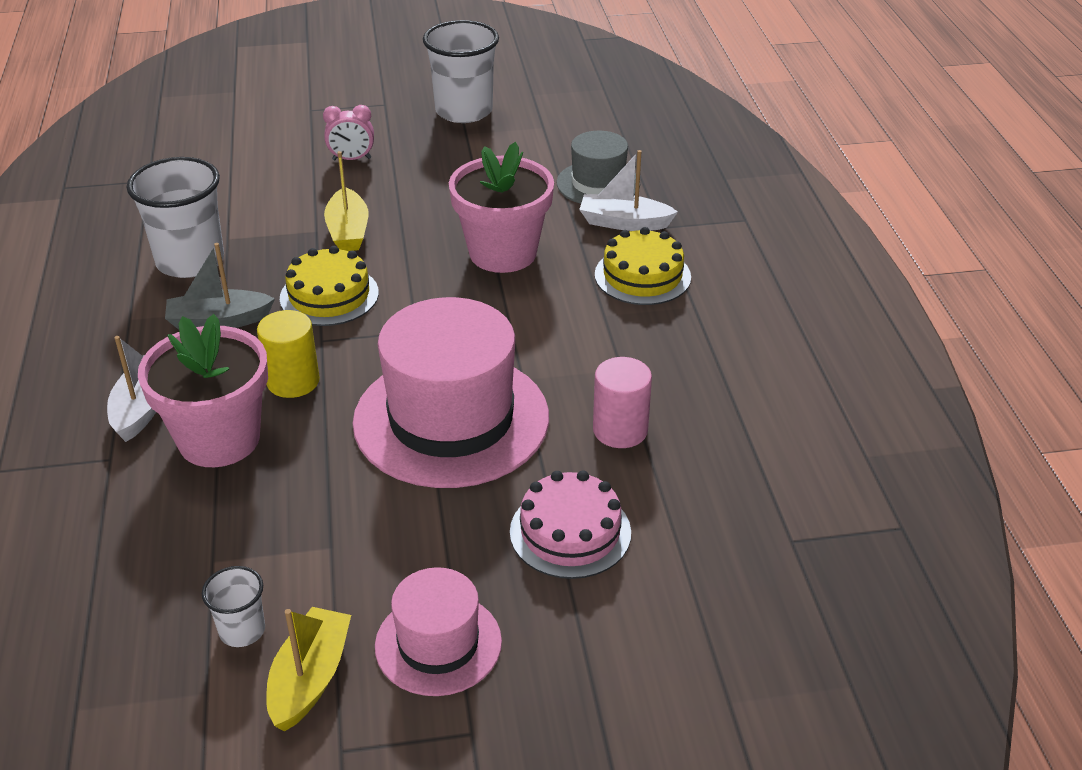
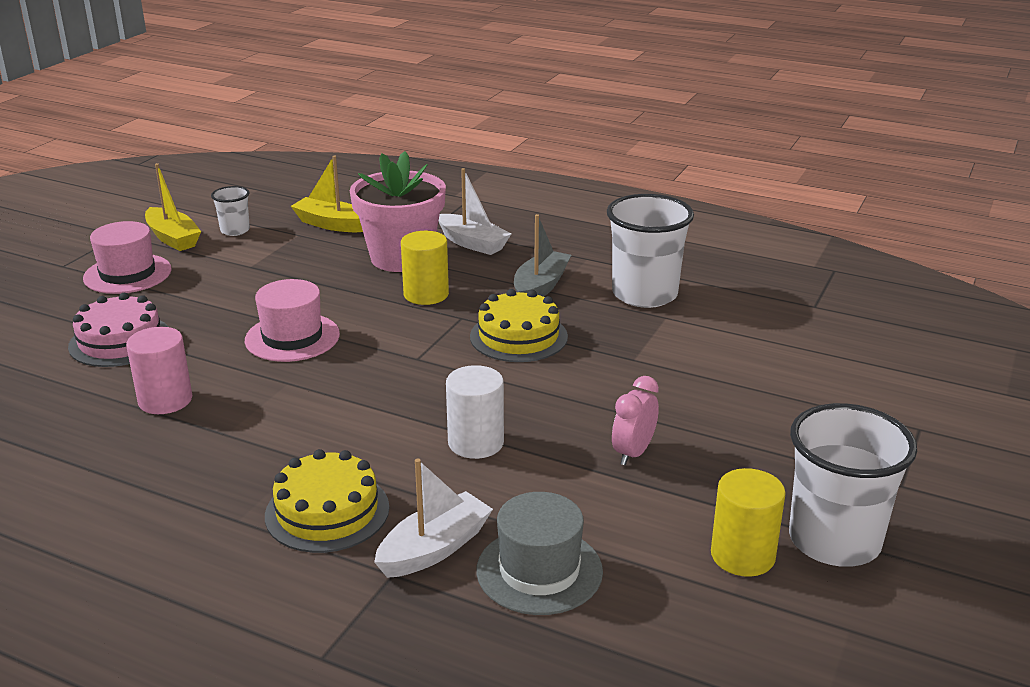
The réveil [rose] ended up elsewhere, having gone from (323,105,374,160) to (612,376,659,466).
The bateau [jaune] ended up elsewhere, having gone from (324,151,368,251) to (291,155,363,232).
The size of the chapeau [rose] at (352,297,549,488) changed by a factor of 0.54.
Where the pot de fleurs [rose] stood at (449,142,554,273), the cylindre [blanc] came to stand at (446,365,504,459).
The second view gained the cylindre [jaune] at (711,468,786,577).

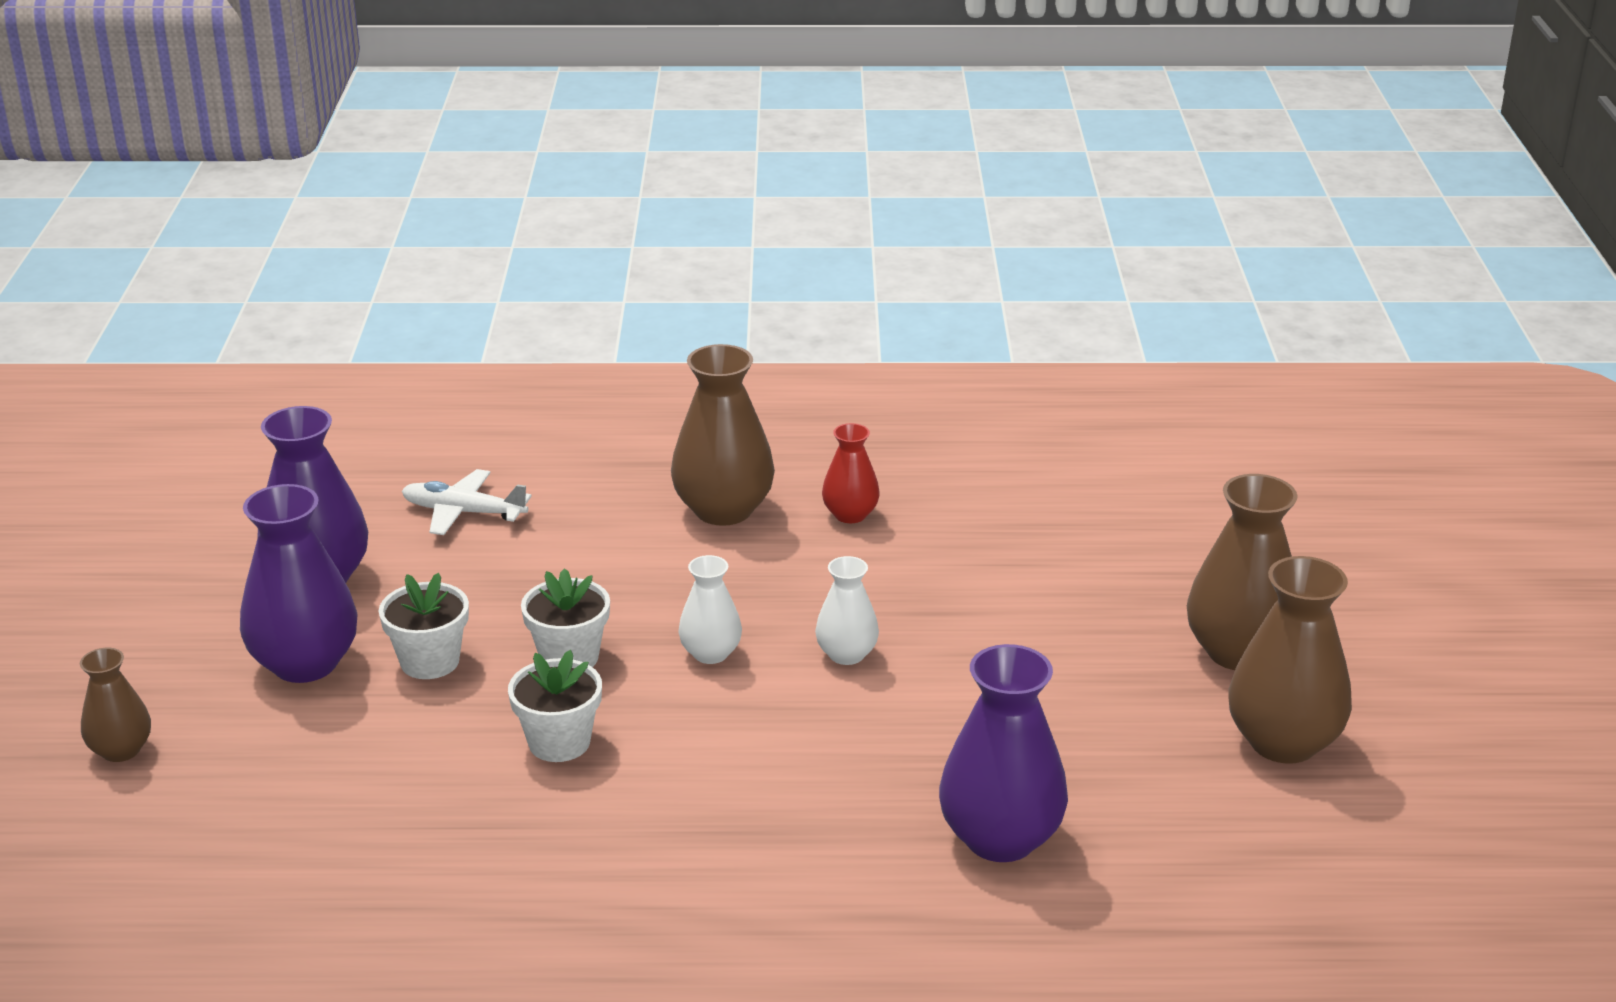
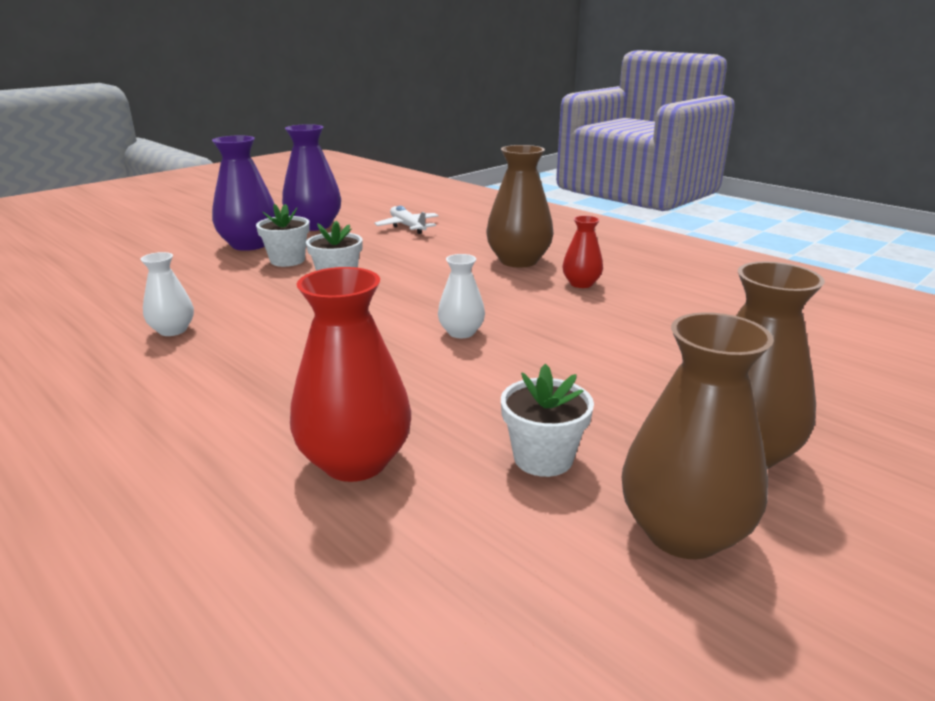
The second view lost the vase [marron] at (80,648,151,762).
The pot de fleurs [blanc] ended up elsewhere, having gone from (508,650,602,762) to (501,364,594,477).
The vase [blanc] ended up elsewhere, having gone from (678,555,742,664) to (140,252,194,336).
What was the vase [violet] at (939,644,1068,862) turned into the vase [rouge] at (290,267,411,482).

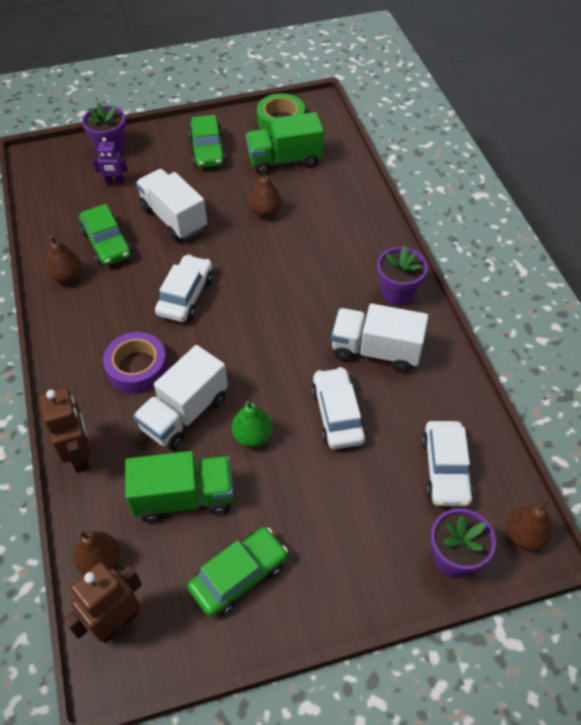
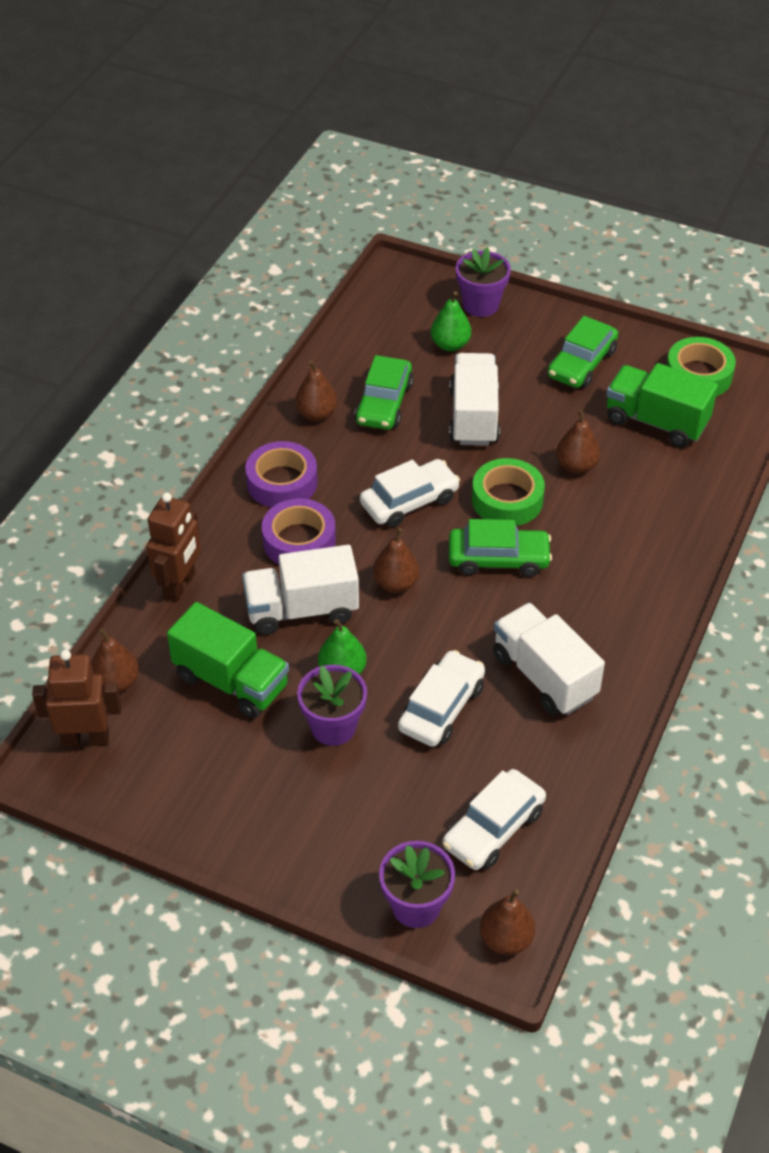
Where the robot [violet] stood at (93,138,128,185), the poire [vert] came to stand at (431,291,471,351).
The voiture [vert] ended up elsewhere, having gone from (187,527,288,617) to (449,519,552,577).
The pot de fleurs [violet] ended up elsewhere, having gone from (377,246,428,306) to (297,665,367,746).
The second view gained the ruban adhésif [violet] at (245,441,318,508).
The second view gained the poire [marron] at (373,528,419,593).
The second view gained the ruban adhésif [vert] at (472,458,545,526).

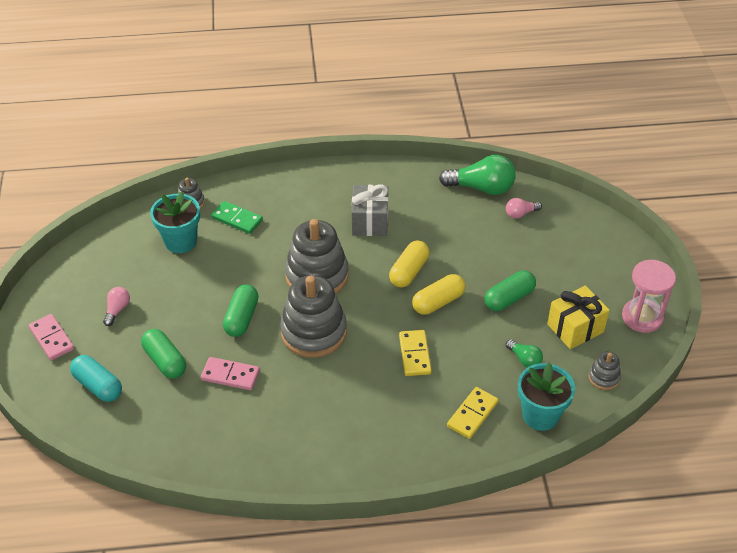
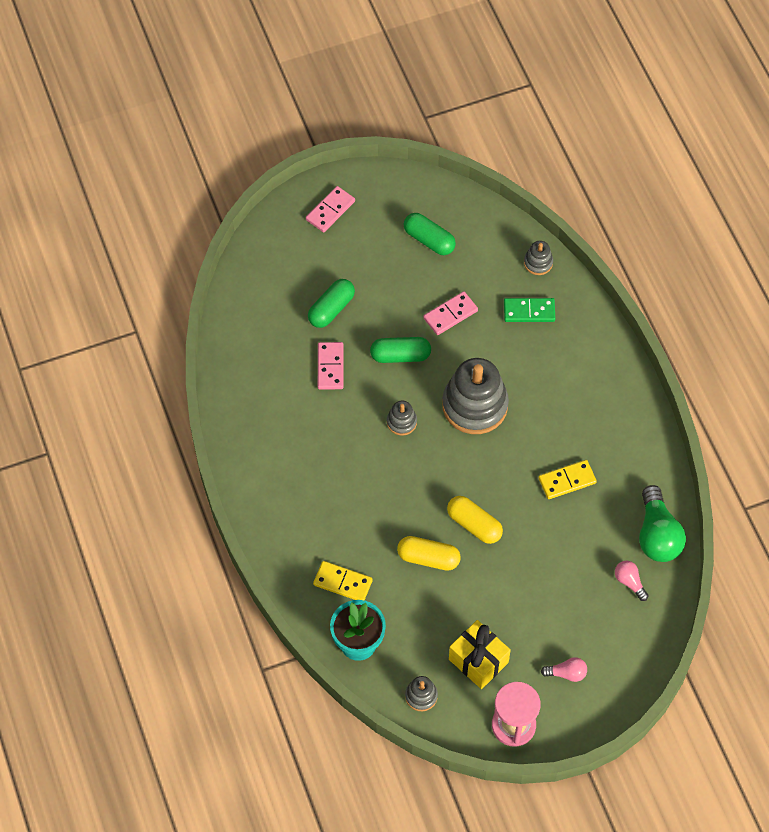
The second view lost the gélule [turquoise] at (70,355,122,402).
The ampoule [rose] ended up elsewhere, having gone from (103,287,130,326) to (541,657,587,682).
The second view lost the pot de fleurs [turquoise] at (150,191,200,253).
The domino [vert] at (211,201,263,234) ended up facing another way, 75 degrees clockwise from before.
The size of the jouet à empiler [gris] at (280,275,347,358) changed by a factor of 0.46.
The second view lost the cadeau [gris] at (351,184,388,236).
The gélule [jaune] ended up elsewhere, having gone from (389,241,429,287) to (397,536,461,571).
The domino [jaune] ended up elsewhere, having gone from (399,330,432,376) to (539,460,597,499).
The gélule [vert] ended up elsewhere, having gone from (484,270,536,311) to (404,213,456,255).
The second view lost the ampoule [vert] at (506,339,543,368).
The second view gained the domino [rose] at (423,291,478,335).

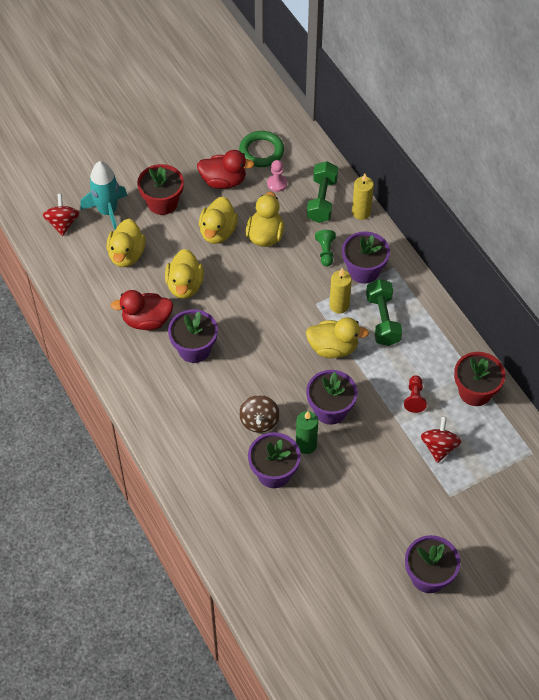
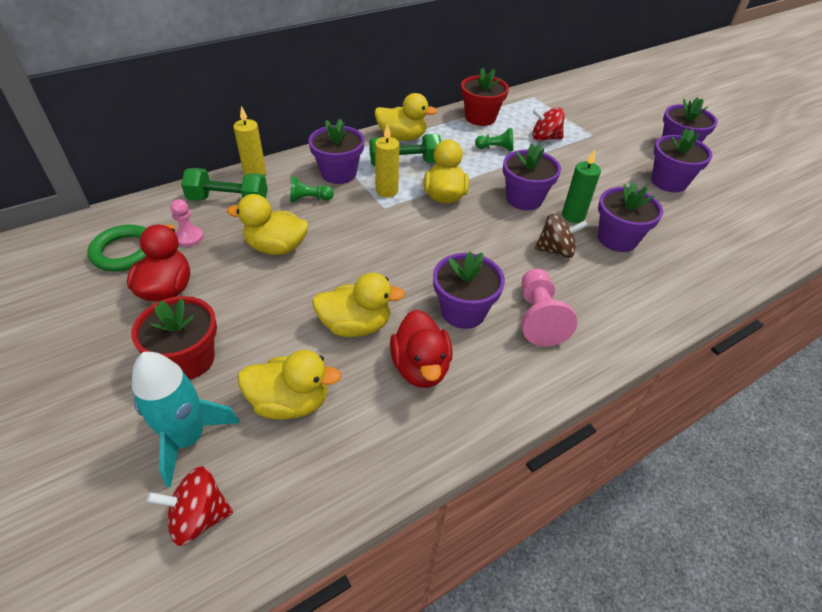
The canard [jaune] ended up elsewhere, having gone from (199,196,238,244) to (375,93,438,141).
What was the pion [rouge] at (404,375,427,413) turned into the pion [vert] at (475,128,513,151).
The second view gained the pion [rose] at (521,269,577,346).
The second view gained the pot de fleurs [violet] at (651,128,712,192).

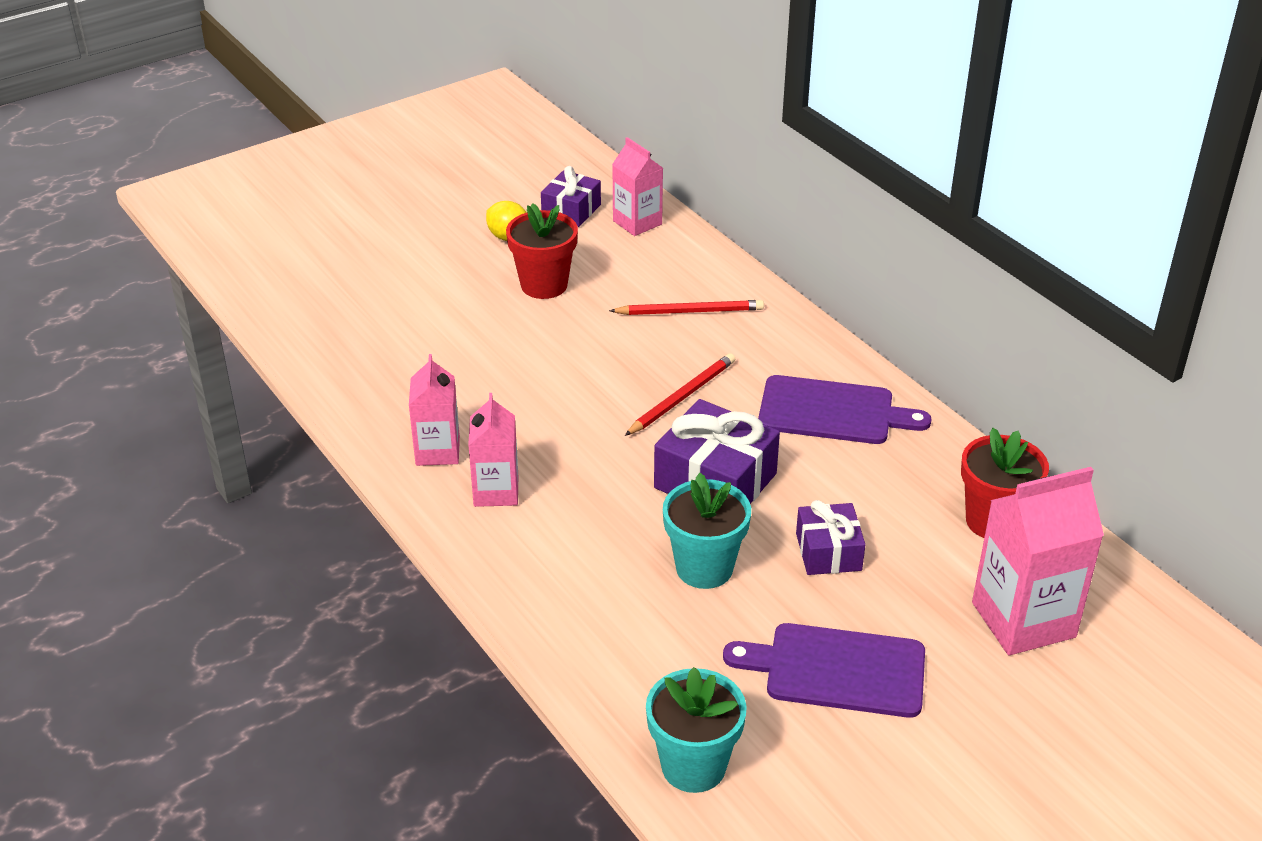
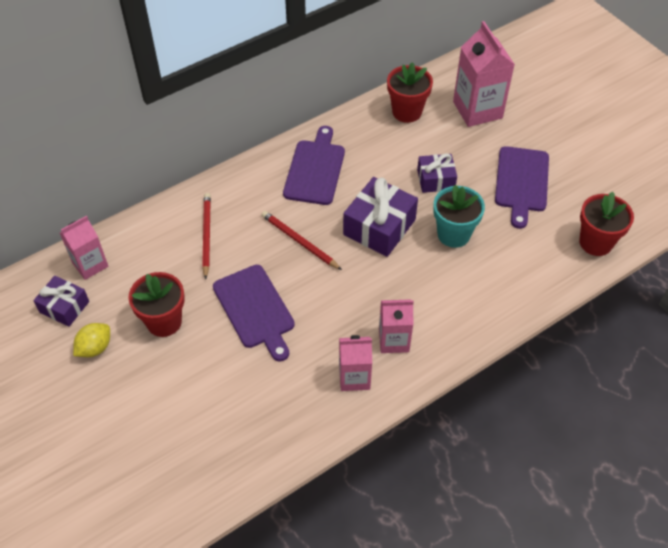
What was the pot de fleurs [turquoise] at (646,667,747,793) turned into the pot de fleurs [rouge] at (579,192,634,256).
The second view gained the planche à découper [violet] at (213,265,295,362).

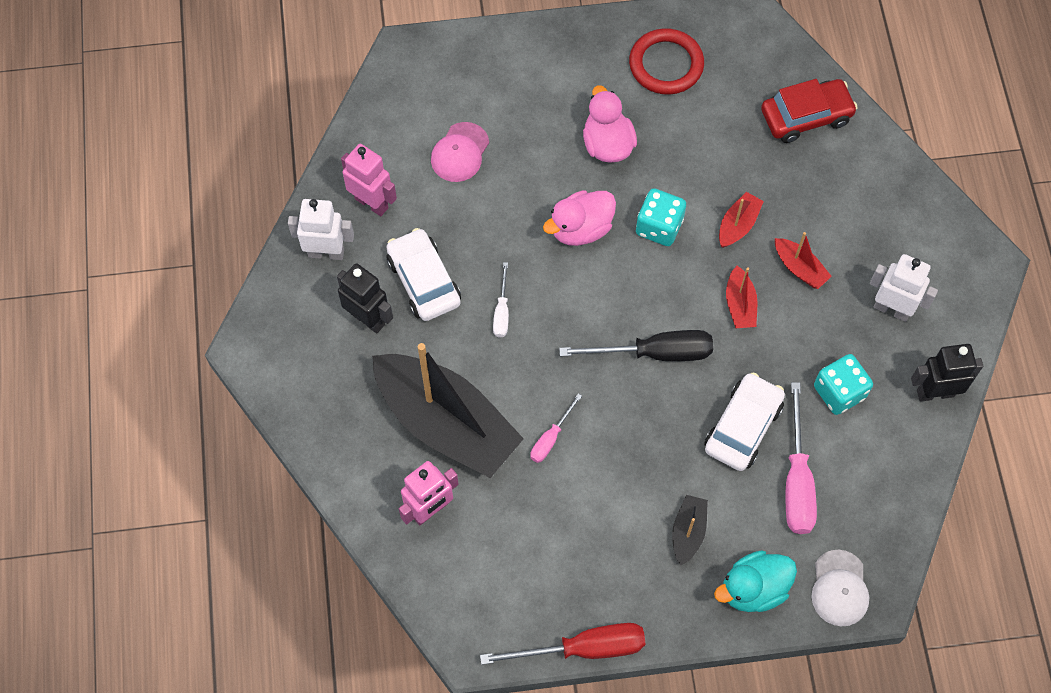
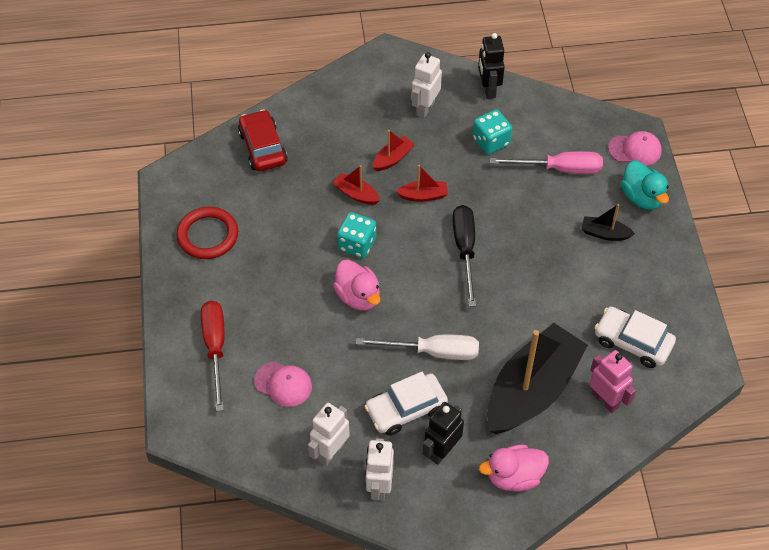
What was the robot [rose] at (341,144,397,216) turned into the robot [blanc] at (308,403,350,466).
The tournevis [rouge] ended up elsewhere, having gone from (480,623,645,665) to (201,301,225,411).
The size of the tournevis [blanc] at (493,262,509,338) changed by a factor of 1.86.
The second view lost the tournevis [rose] at (530,393,582,463).
The canard [rose] ended up elsewhere, having gone from (583,85,637,163) to (479,445,549,492).
The voiture [blanc] ended up elsewhere, having gone from (704,372,785,471) to (595,307,676,368).
What was the casquette [blanc] at (812,550,869,626) turned into the casquette [rose] at (608,131,662,166).

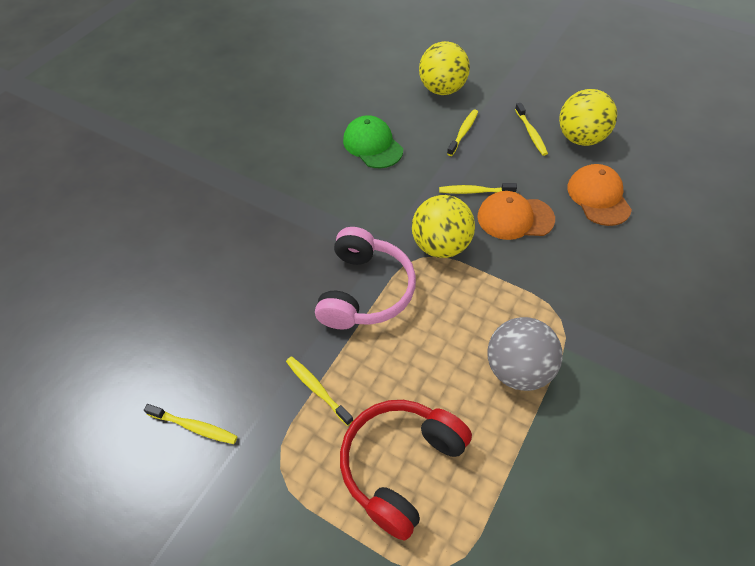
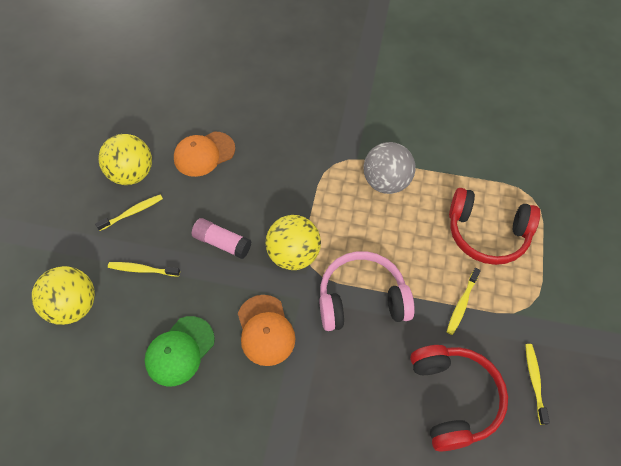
Where the brosse à dents [jaune] stood at (439,183,517,194), the bâton de colle [rose] came to stand at (192,218,251,259).
The casquette [orange] ended up elsewhere, having gone from (477,191,555,240) to (238,295,296,366).
The second view gained the casque audio [rouge] at (410,345,508,452).

